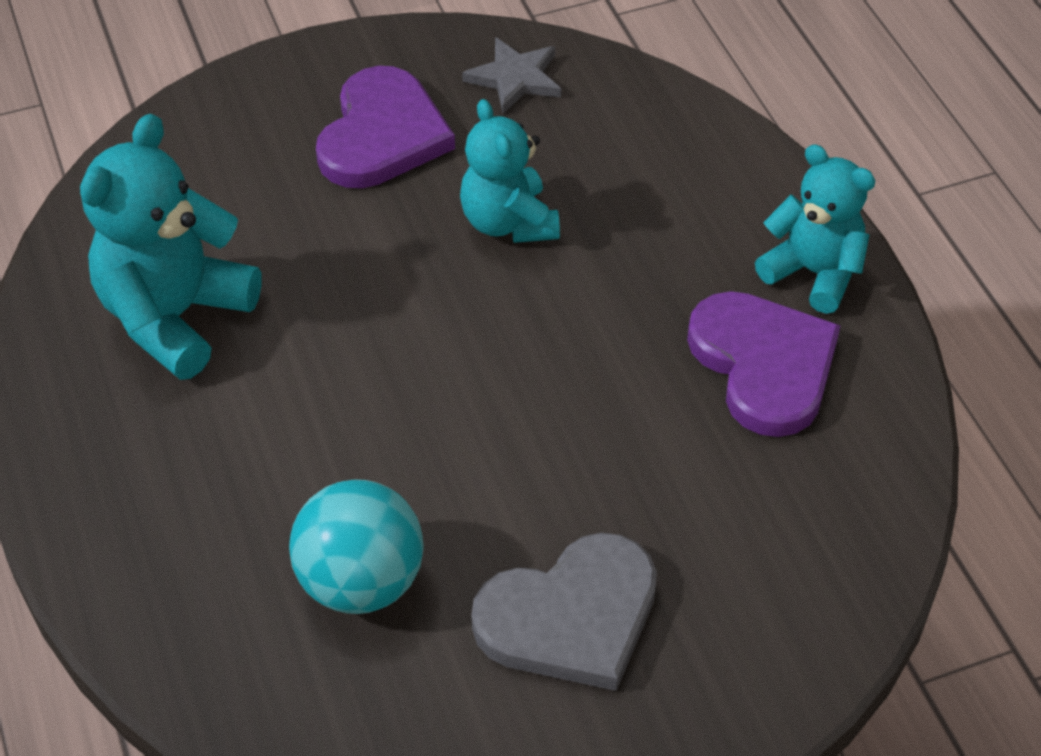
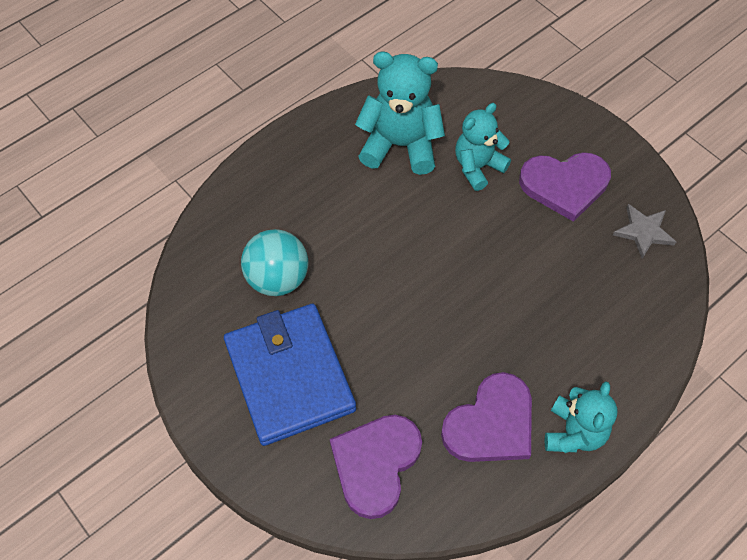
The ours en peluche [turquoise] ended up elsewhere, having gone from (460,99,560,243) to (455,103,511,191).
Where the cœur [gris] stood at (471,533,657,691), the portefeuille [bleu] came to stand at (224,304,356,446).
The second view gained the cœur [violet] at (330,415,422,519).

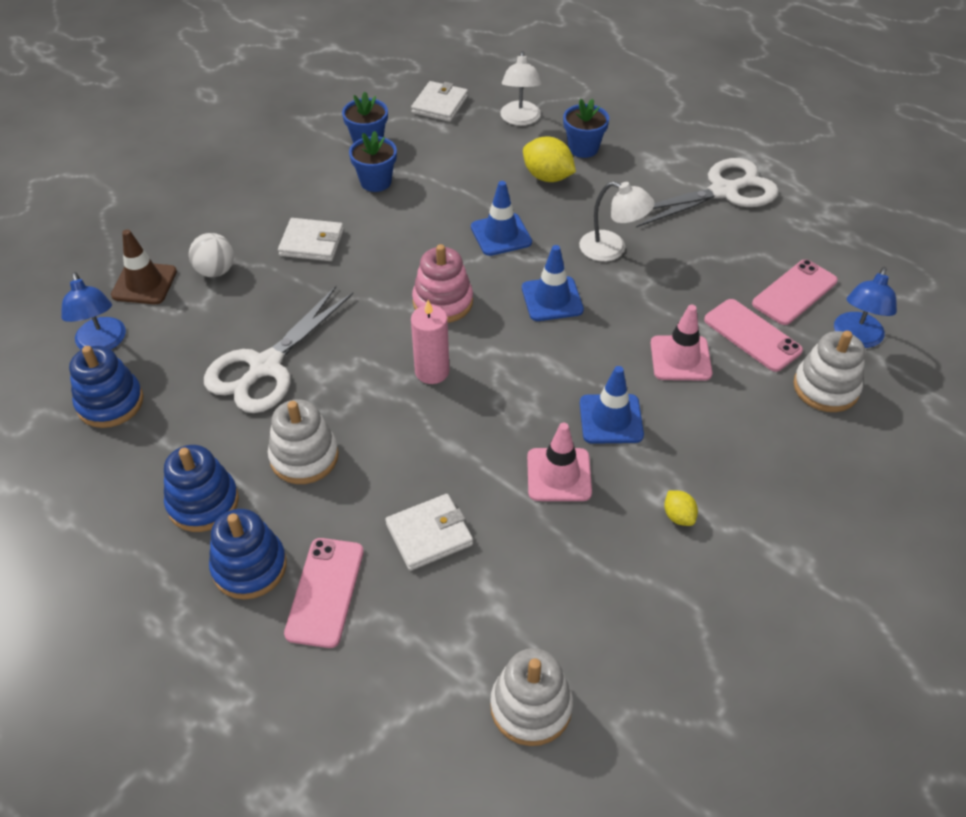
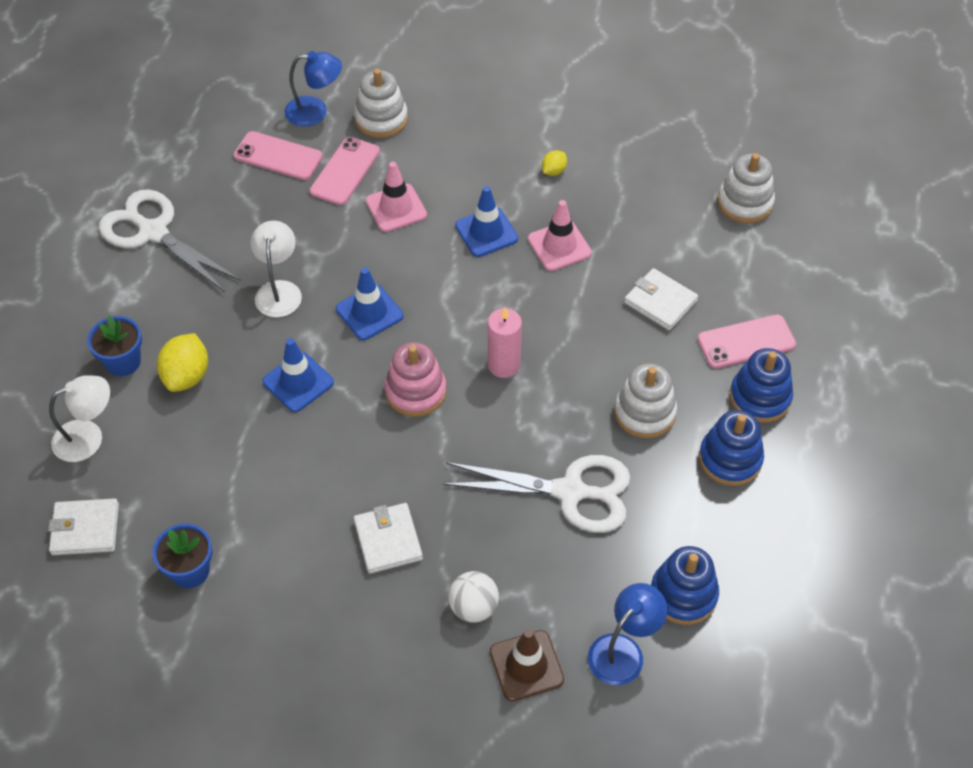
The second view lost the pot de fleurs [bleu] at (349,131,397,192).

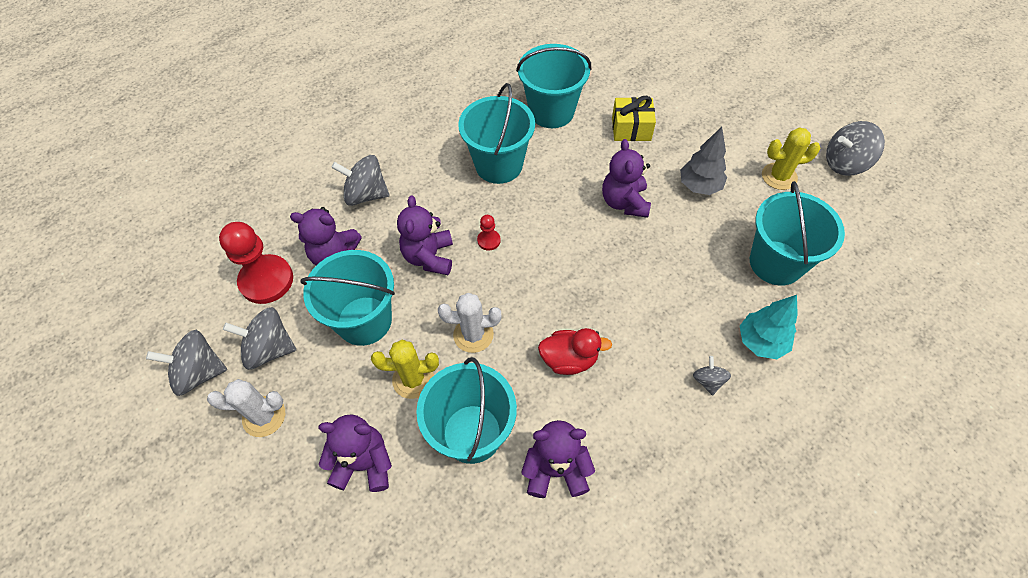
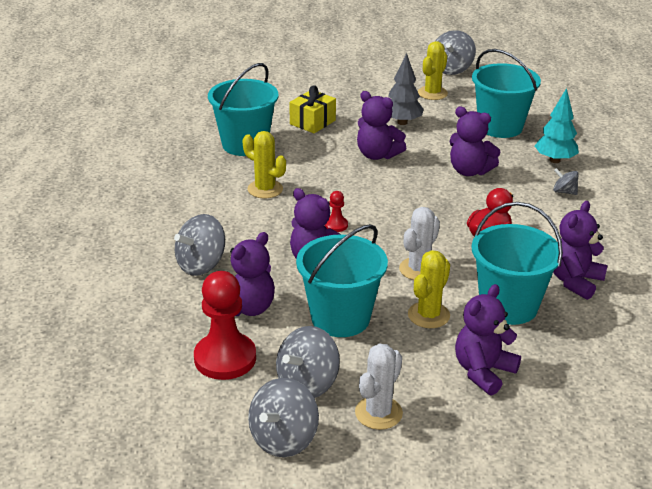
Where the seau [turquoise] stood at (458,83,535,184), the cactus [jaune] came to stand at (243,131,286,198).
The second view gained the ours en peluche [violet] at (450,107,500,176).

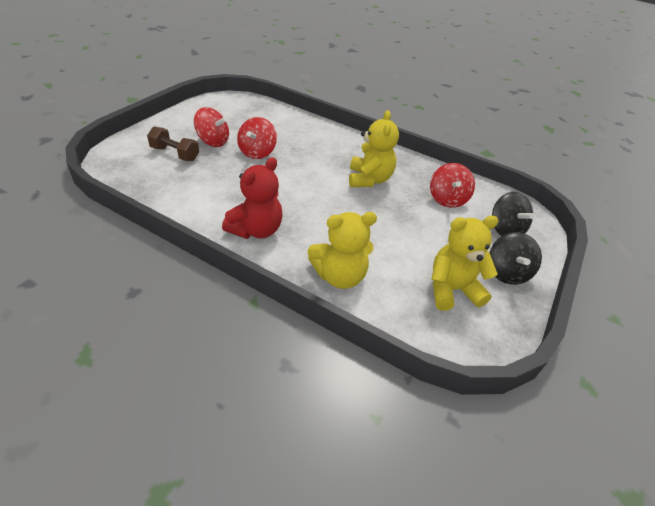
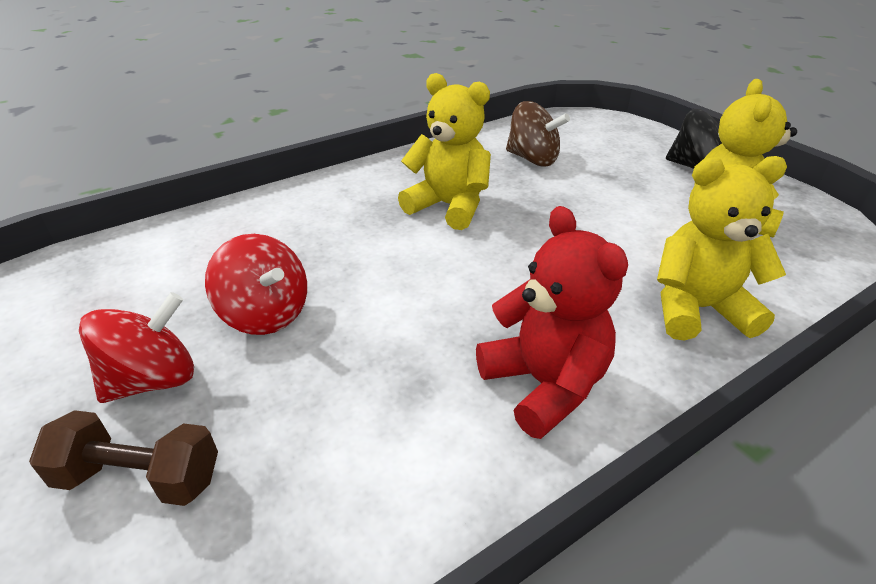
The haltère [marron] at (147,127,199,161) ended up facing another way, 45 degrees clockwise from before.
The ours en peluche [jaune] at (308,212,377,289) ended up facing another way, 105 degrees counterclockwise from before.
What was the toupie [rouge] at (430,163,475,208) turned into the toupie [marron] at (506,101,570,167).
The second view lost the toupie [noir] at (492,192,534,236).

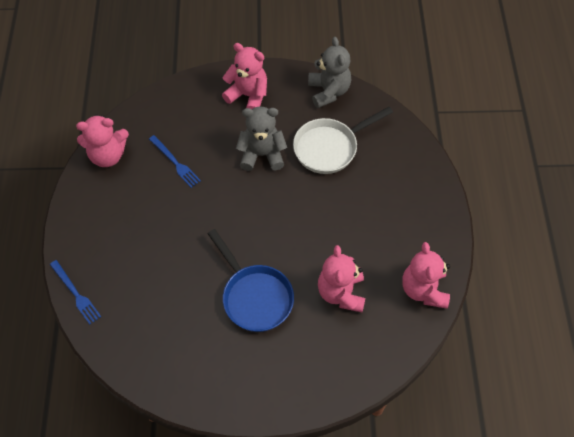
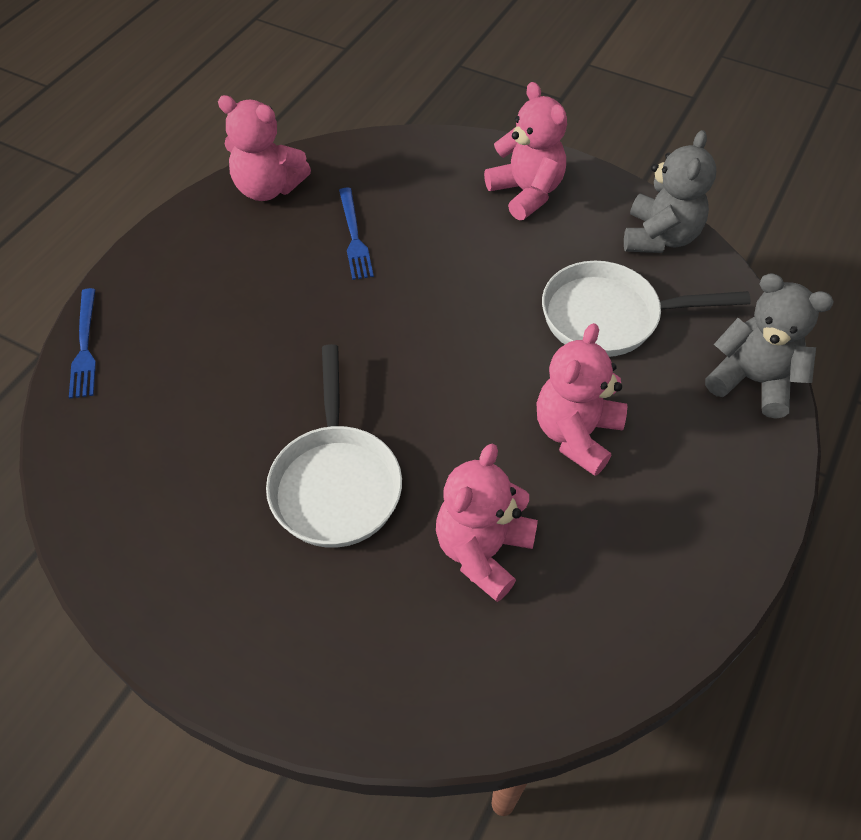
What was the poêle [bleu] at (208,229,294,332) turned into the poêle [blanc] at (266,344,402,548).
The ours en peluche [gris] ended up elsewhere, having gone from (236,106,287,171) to (705,273,834,419).
The ours en peluche [rose] ended up elsewhere, having gone from (402,242,450,309) to (536,323,627,476).

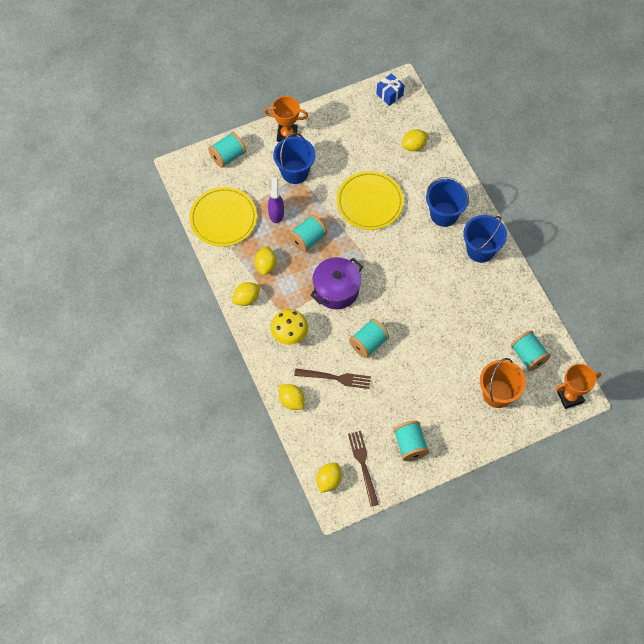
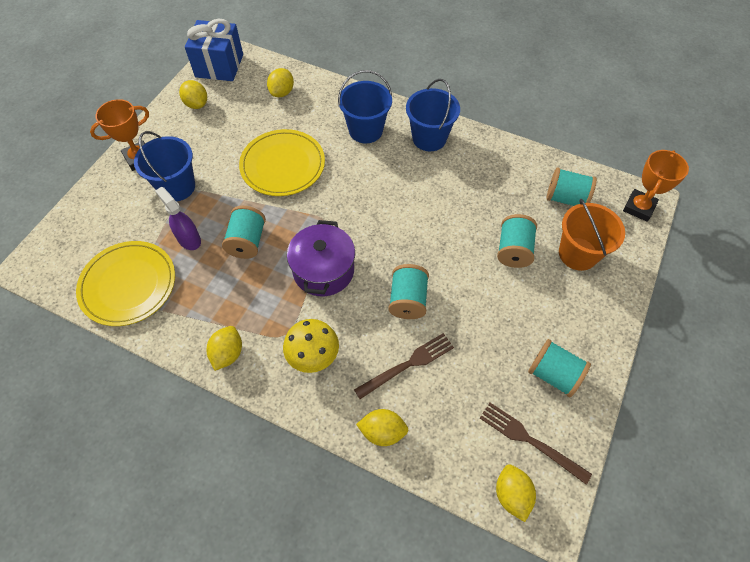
The bobine [turquoise] ended up elsewhere, having gone from (208,132,246,168) to (497,214,537,268).
The citron [jaune] ended up elsewhere, having gone from (254,246,277,275) to (179,80,207,109).
The size of the cadeau [bleu] at (376,73,404,106) changed by a factor of 1.73.

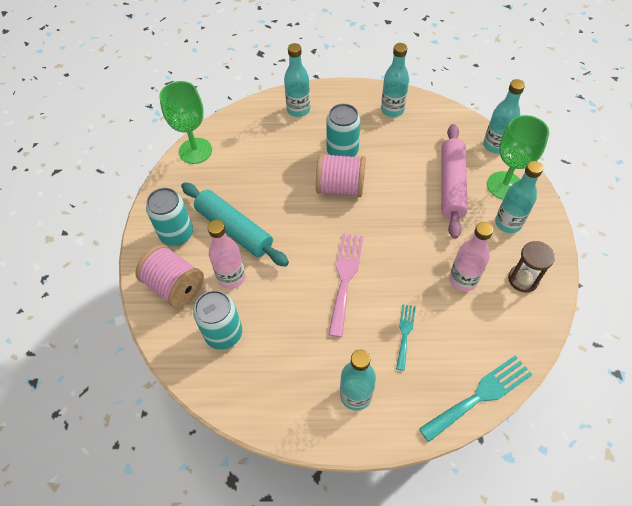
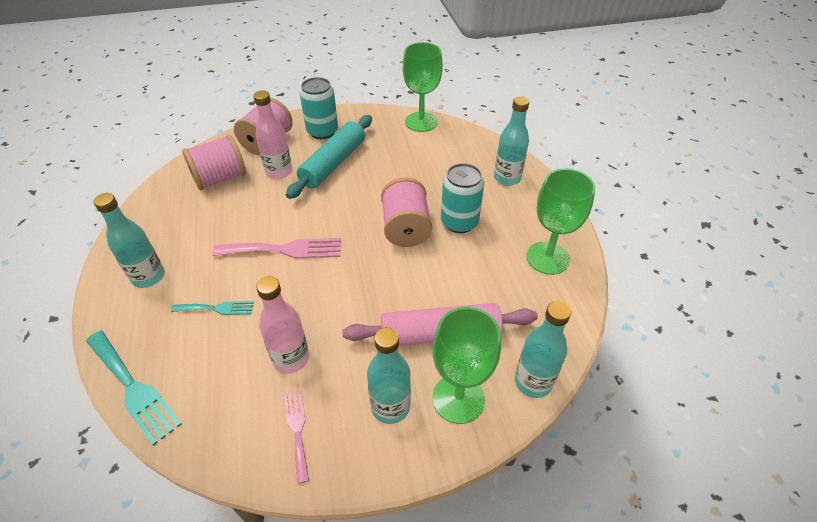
Where the canette [turquoise] stood at (193,290,242,350), the bobine [rose] came to stand at (182,135,246,190).
Where the bouteille [turquoise] stood at (381,43,409,117), the verre à pied [vert] came to stand at (526,169,595,275).
Where the sablier [marron] stood at (508,241,555,292), the fourchette [rose] came to stand at (284,391,309,484).

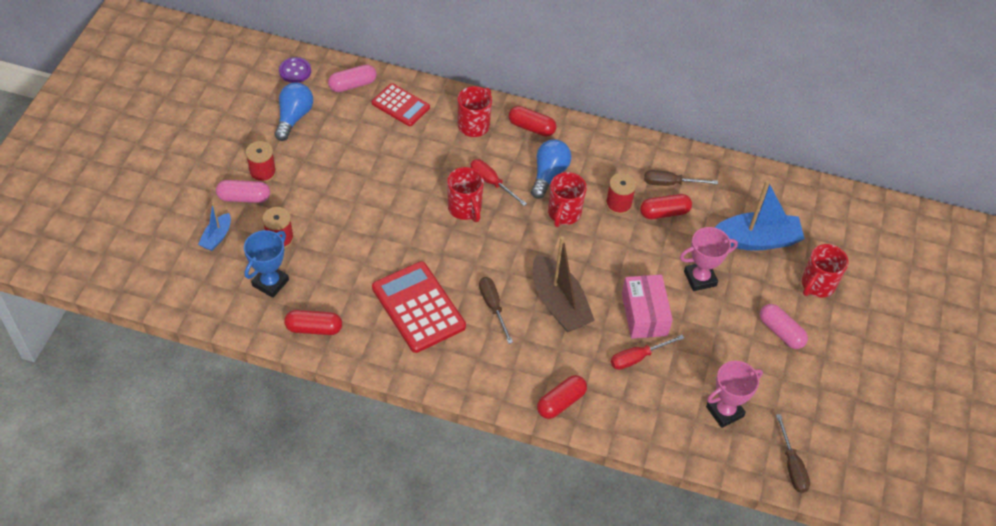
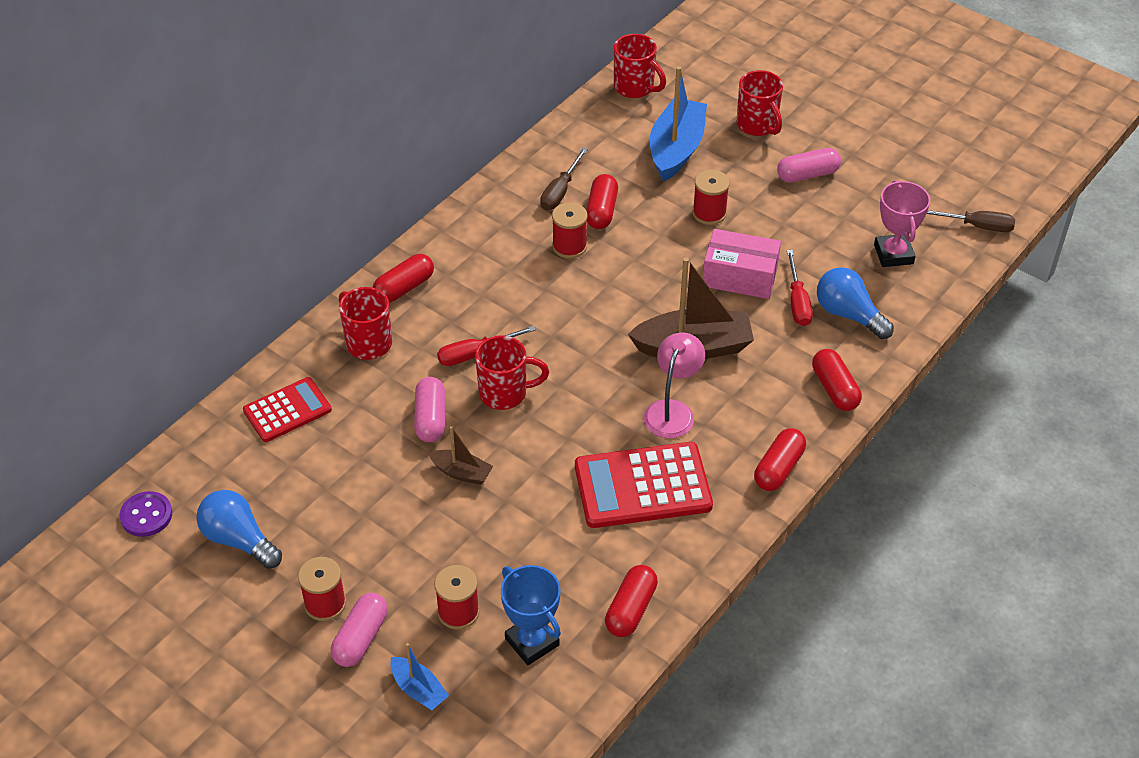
The gélule [rose] ended up elsewhere, having gone from (328,64,377,92) to (414,377,445,442).
Where the tournevis [marron] stood at (479,277,513,344), the lampe [rose] came to stand at (644,332,705,438).
The ampoule [bleu] ended up elsewhere, having gone from (531,139,571,199) to (817,267,894,339).
The tasse [rouge] ended up elsewhere, having gone from (548,172,587,227) to (614,34,666,98).
Where the trophée [rose] stood at (680,227,738,291), the bobine [rouge] came to stand at (692,170,730,225).
The second view gained the bateau [marron] at (428,426,493,485).
The second view gained the gélule [rouge] at (754,428,806,491).

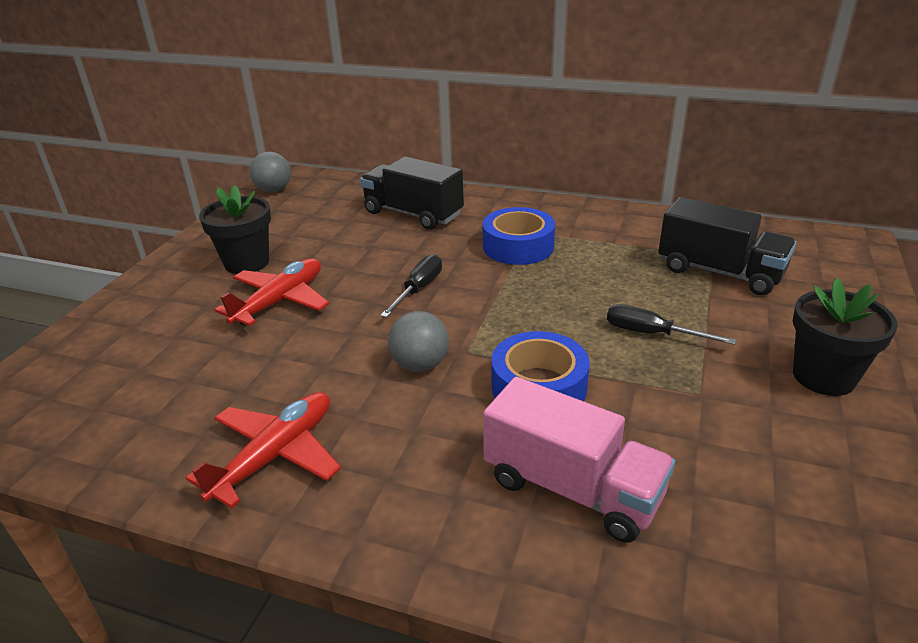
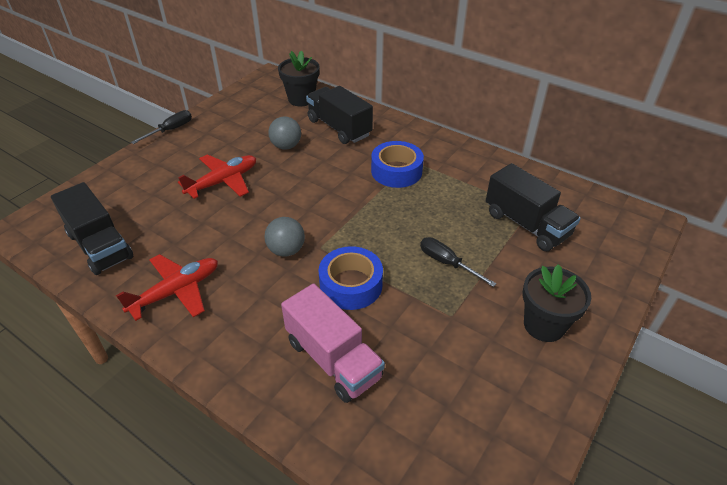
The pot de fleurs [noir] ended up elsewhere, having gone from (199,185,271,274) to (278,50,320,106).
The balle [gris] ended up elsewhere, having gone from (250,152,291,192) to (268,116,301,150).
The tournevis [noir] ended up elsewhere, having gone from (380,254,442,318) to (131,110,192,144).
The second view gained the camion [noir] at (51,182,133,275).

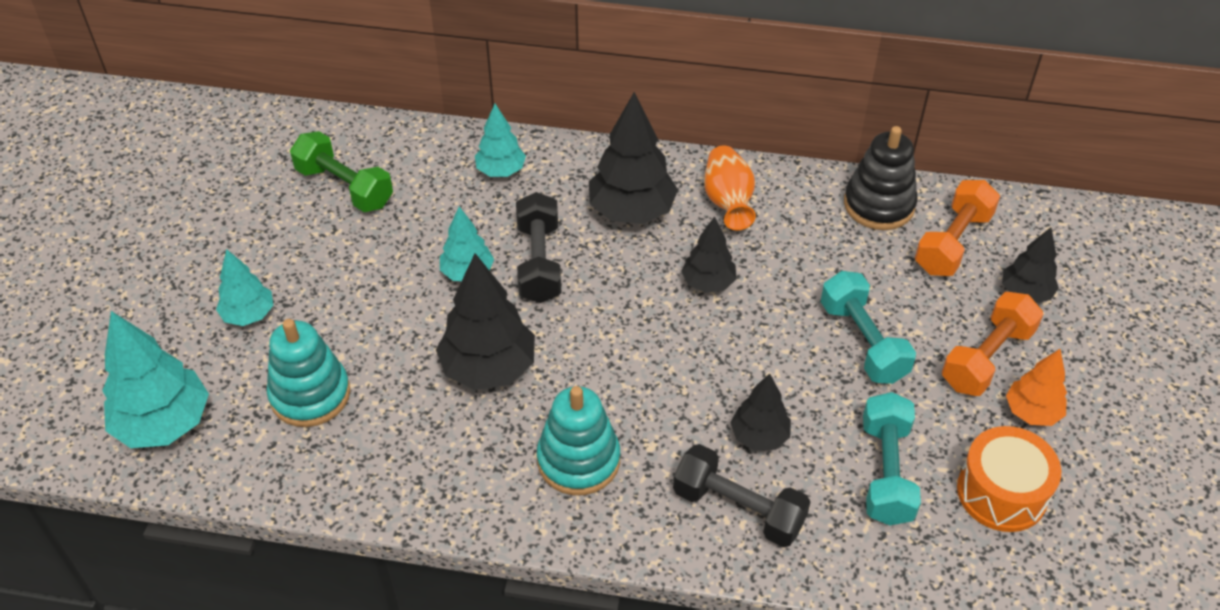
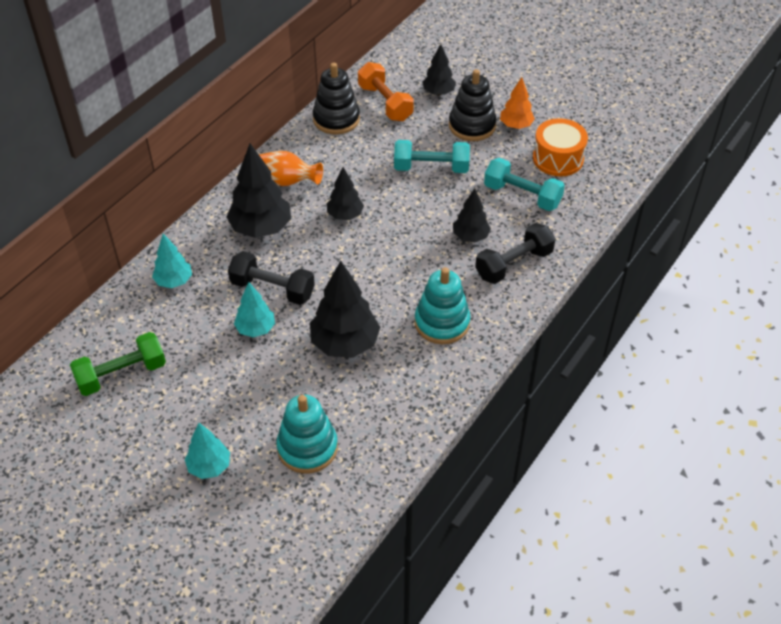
The second view lost the arbre [turquoise] at (102,311,209,448).
Where the haltère [orange] stood at (942,292,1043,396), the jouet à empiler [noir] came to stand at (449,69,497,141).

